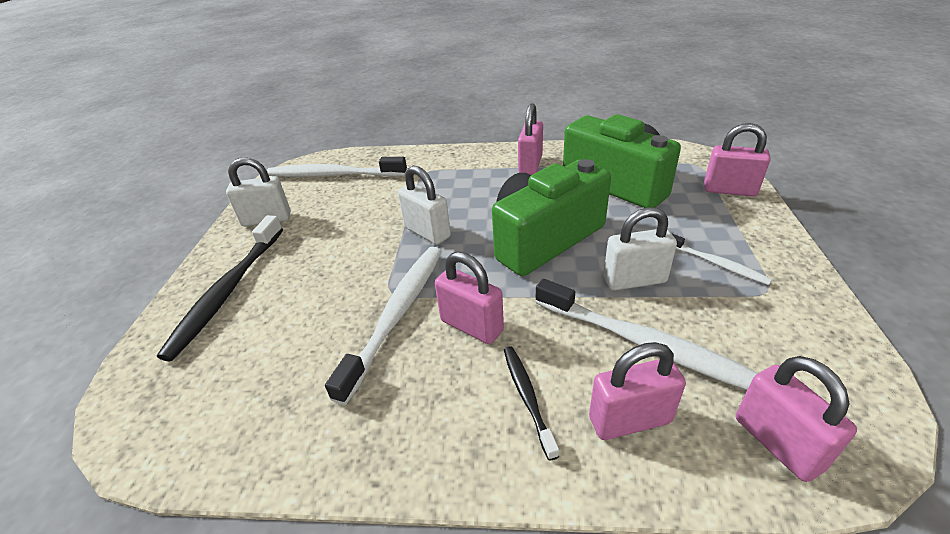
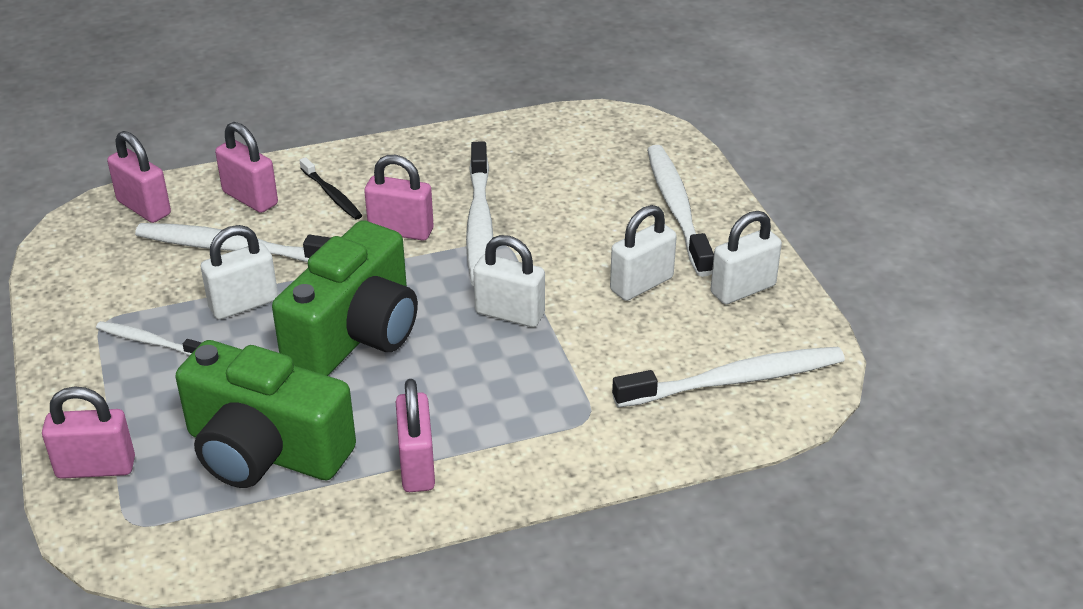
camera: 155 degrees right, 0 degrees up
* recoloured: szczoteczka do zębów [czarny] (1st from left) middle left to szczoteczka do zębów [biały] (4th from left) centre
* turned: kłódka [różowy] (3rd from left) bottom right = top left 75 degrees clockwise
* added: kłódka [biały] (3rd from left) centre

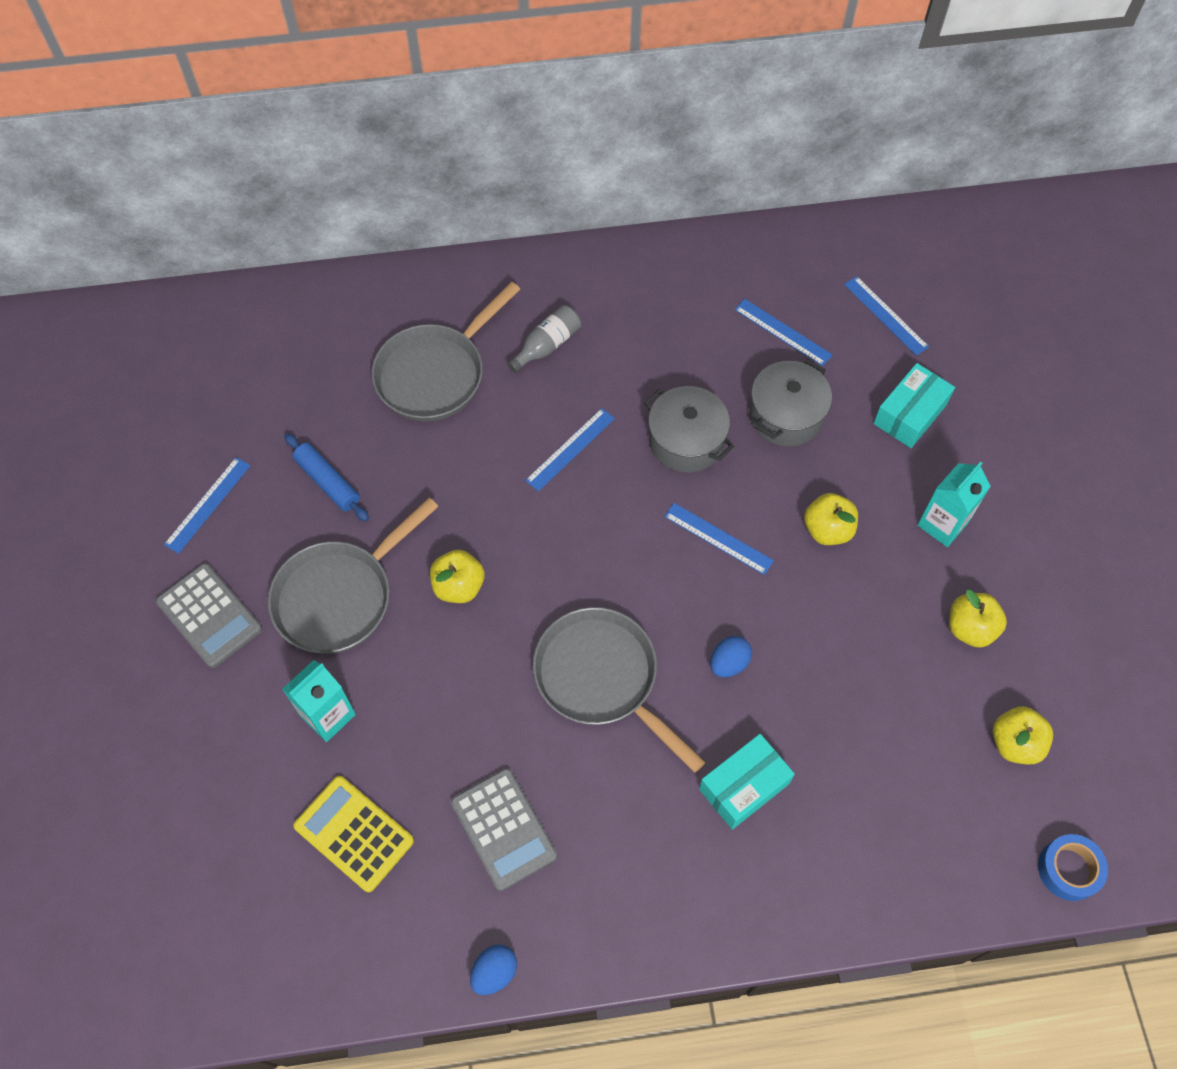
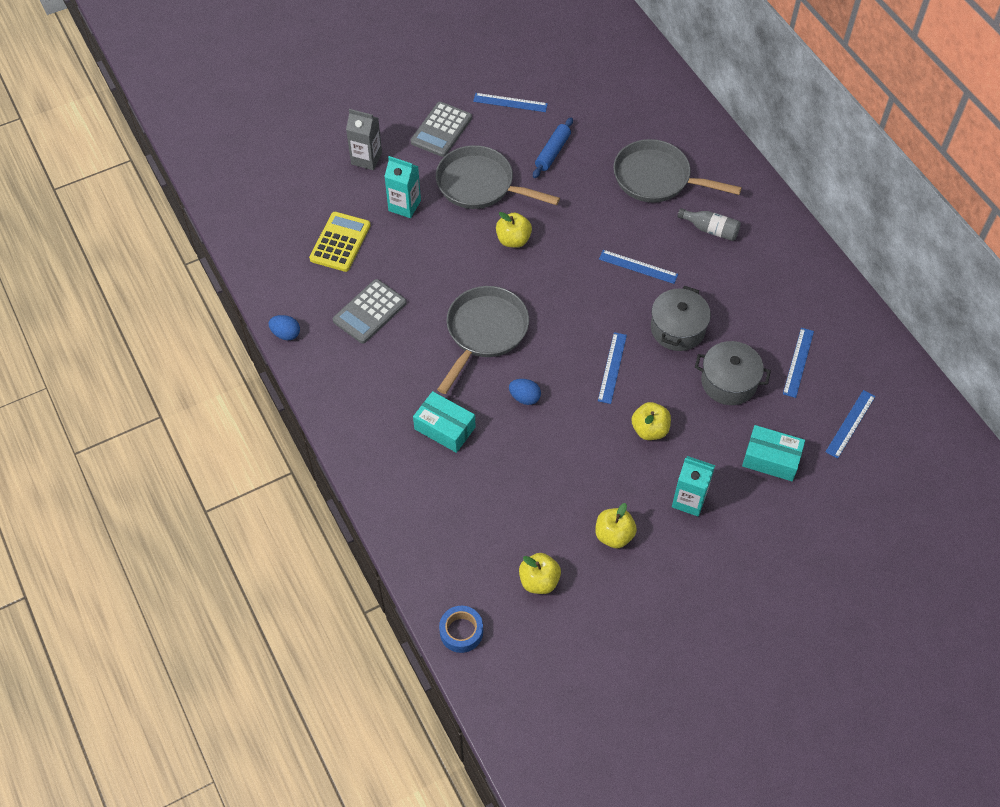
camera: 70 degrees right, 5 degrees down
* added: karton mleka [szary] top centre

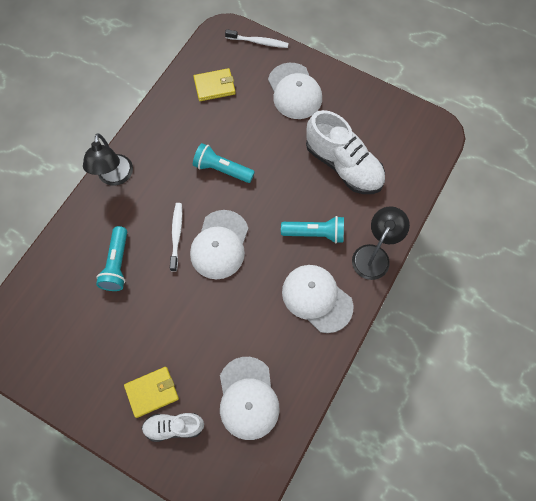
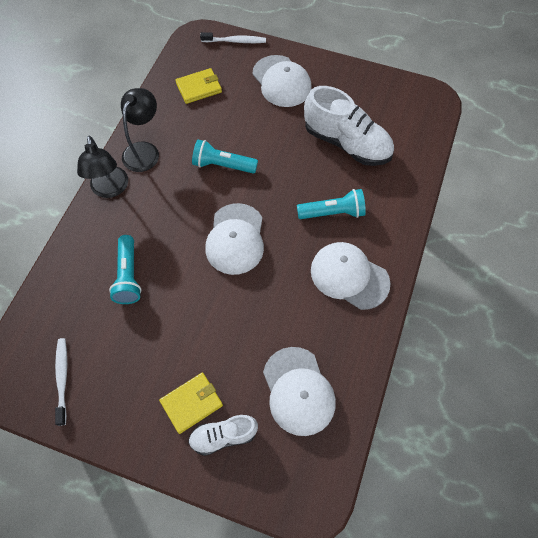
camera: 10 degrees left, 5 degrees down
* moved: szczoteczka do zębów [biały] (1st from left) middle left to bottom left
* moved: lampka [czarny] (2nd from left) middle right to top left

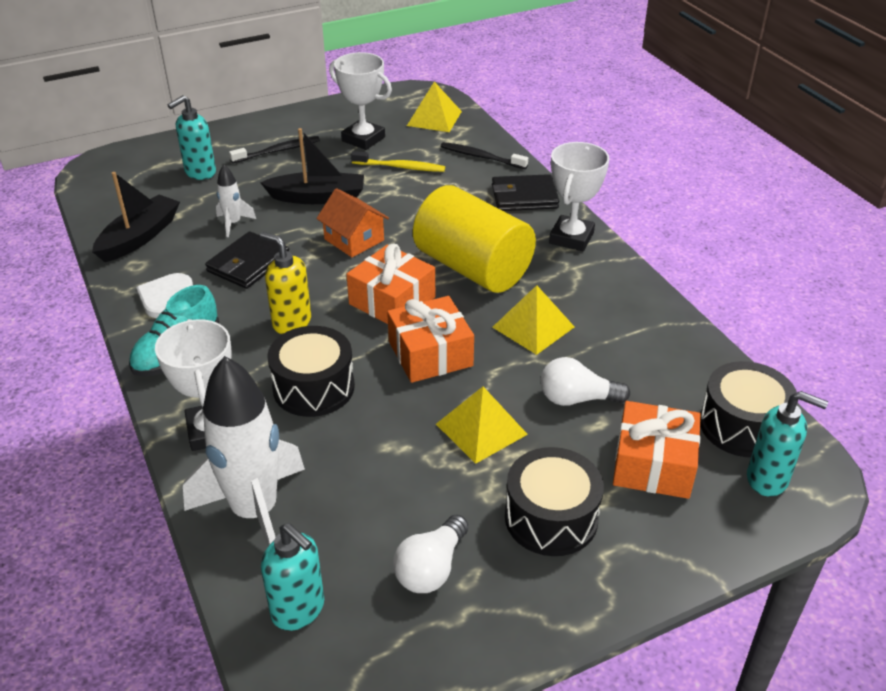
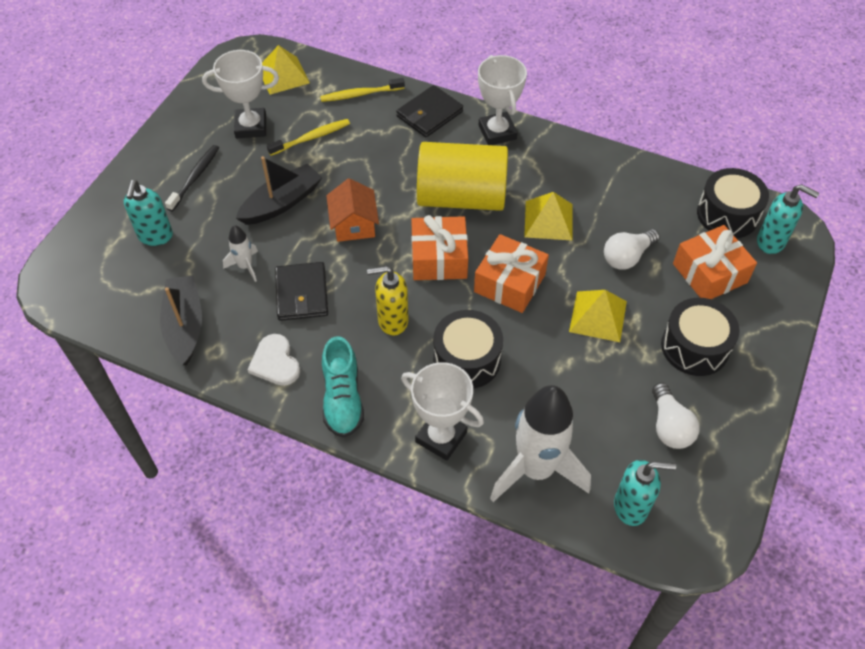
camera: 40 degrees left, 15 degrees up
* turned: domek [pomarańczowy] top centre = top centre 75 degrees clockwise
* recoloured: szczoteczka do zębów [czarny] (2nd from left) top centre to szczoteczka do zębów [żółty] (2nd from left) top centre
* turned: dozownik mydła [turkusowy] (3rd from left) middle right = middle right 45 degrees clockwise

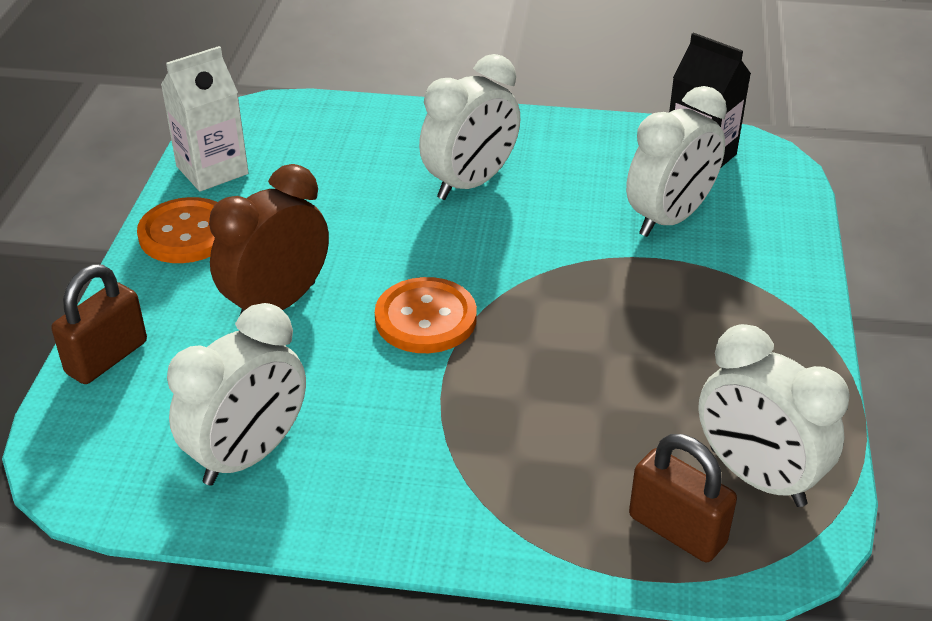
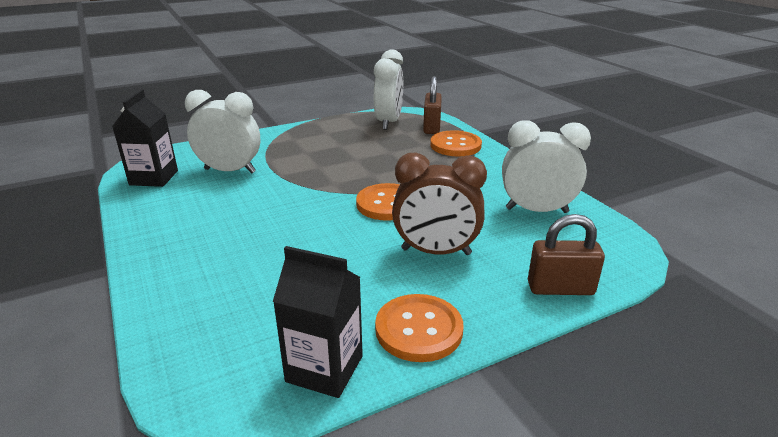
camera: 125 degrees left, 10 degrees down
* recoloured: karton mleka [biały] top left to karton mleka [czarny] (2nd from left) bottom centre
* removed: budzik [biały] (2nd from left) top centre
* added: guzik [pomarańczowy] (3rd from left) top centre

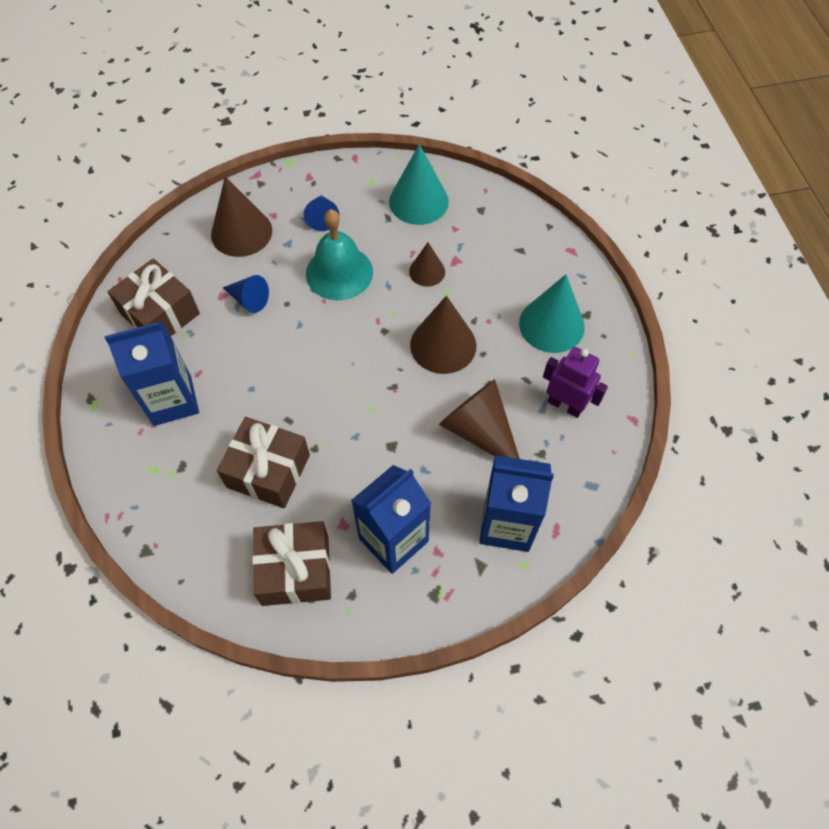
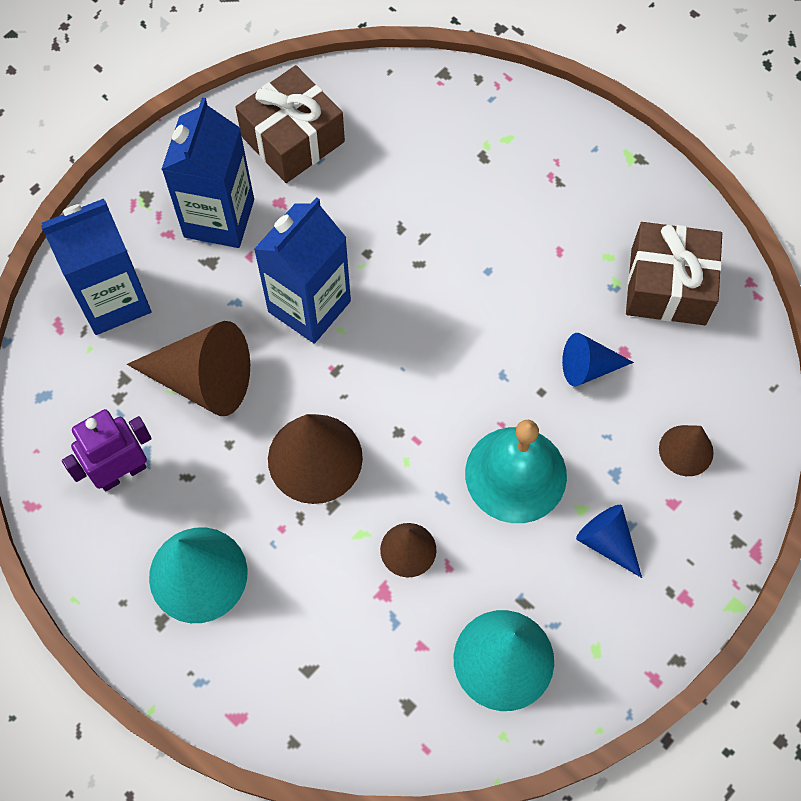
camera: 145 degrees right, 5 degrees up
* moved: karton mleka [niebieski] (1st from left in the first image) middle left to karton mleka [niebieski] (3rd from left) centre
* resized: stożek [brązowy] (1st from left in the first image) top left = middle right x0.58
* removed: prezent [brązowy] (2nd from left) middle left
* turned: robot [fioletowy] middle right = middle left 150 degrees clockwise

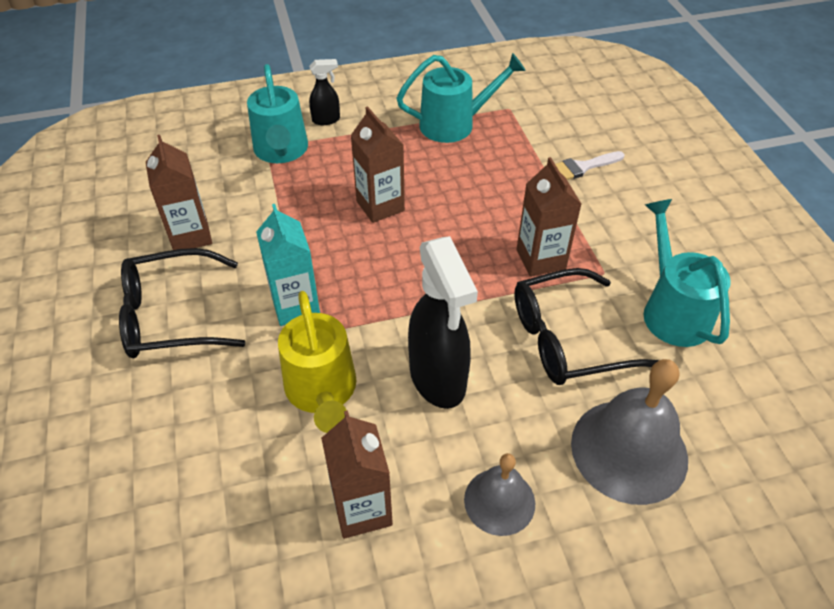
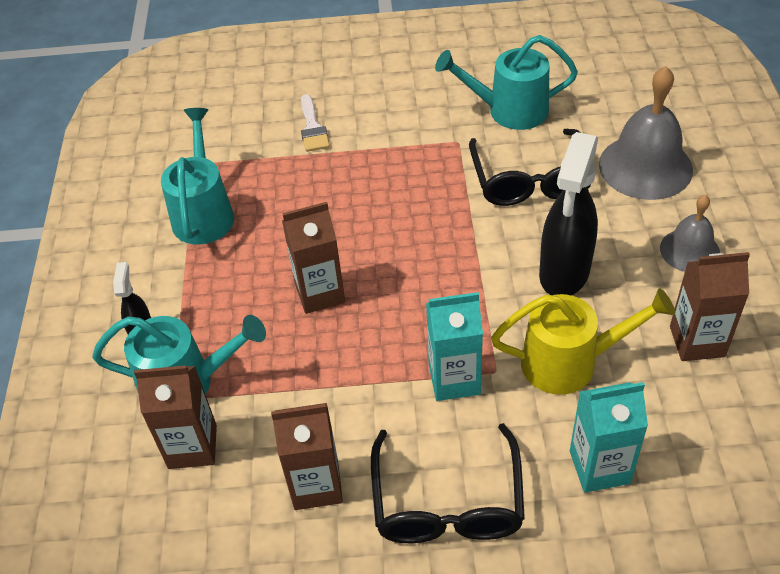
camera: 75 degrees left, 0 degrees up
* turned: spryskiwacz [czarny] (2nd from left) centre = middle right 120 degrees clockwise
* moved: karton mleka [brązowy] (4th from left in the first image) centre to karton mleka [brązowy] (1st from left) bottom left
* added: karton mleka [turkusowy] (2nd from left) bottom right

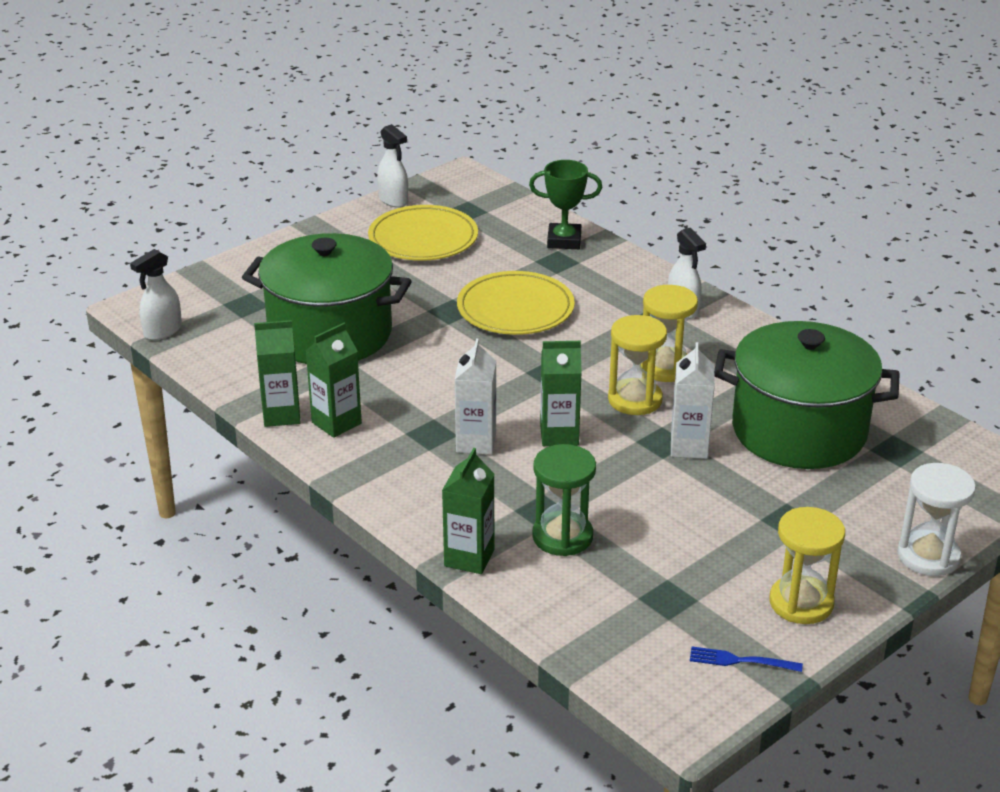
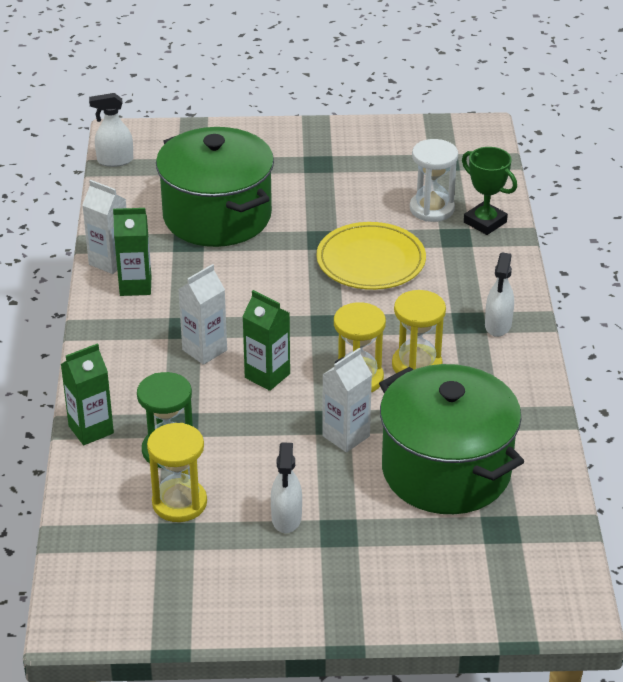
camera: 40 degrees right, 5 degrees up
* recoloured: karton mleka [zielony] (1st from left) middle left to karton mleka [biały] (1st from left) top left
* removed: talerz [żółty] (1st from left) top centre
* moved: spryskiwacz [biały] (2nd from left) top centre to bottom centre
* removed: widelec [niebieski] bottom right
* moved: klepsydra [żółty] (3rd from left in the first image) bottom right to klepsydra [żółty] (1st from left) bottom left
* moved: klepsydra [biały] middle right to top right

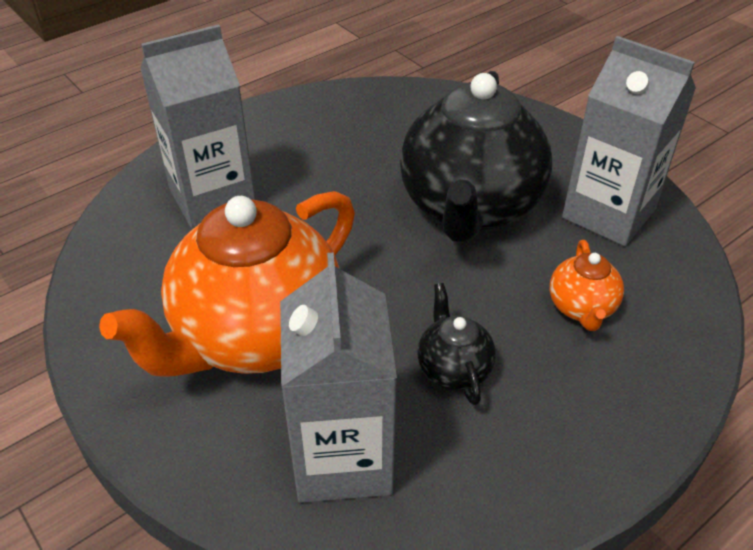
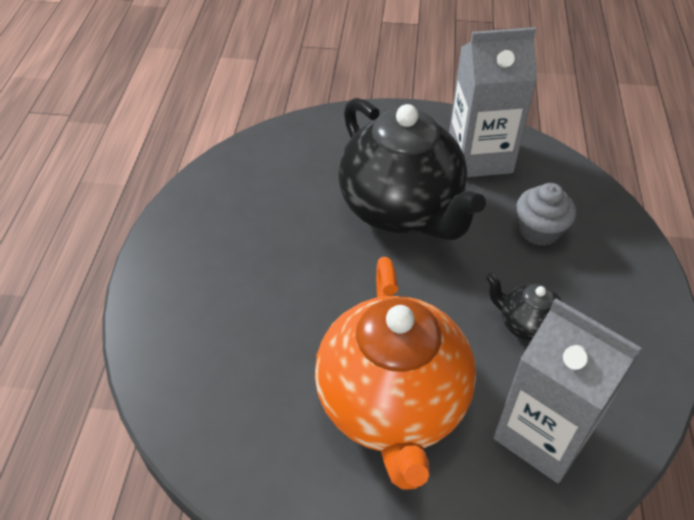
camera: 45 degrees left, 5 degrees up
* removed: karton mleka [szary] (1st from left) top left
* replaced: imbryk [pomarańczowy] (2nd from left) middle right to muffinka [szary] middle right

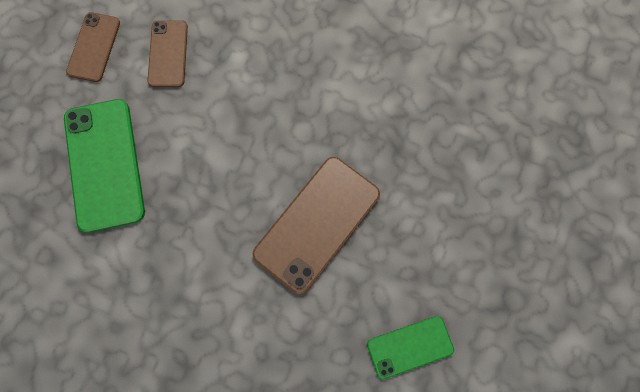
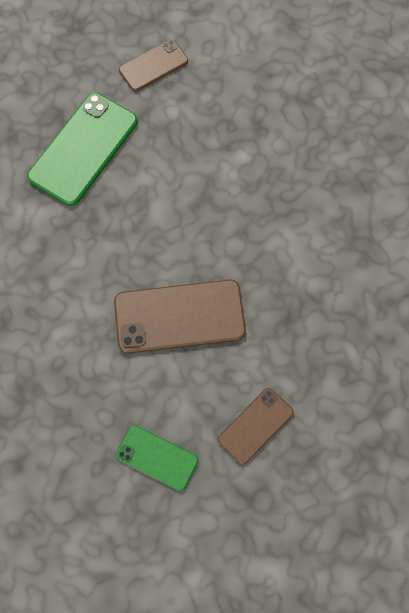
camera: 45 degrees right, 5 degrees down
* moved: telefon [brązowy] (2nd from left in the first image) top left to telefon [brązowy] (3rd from left) bottom centre

